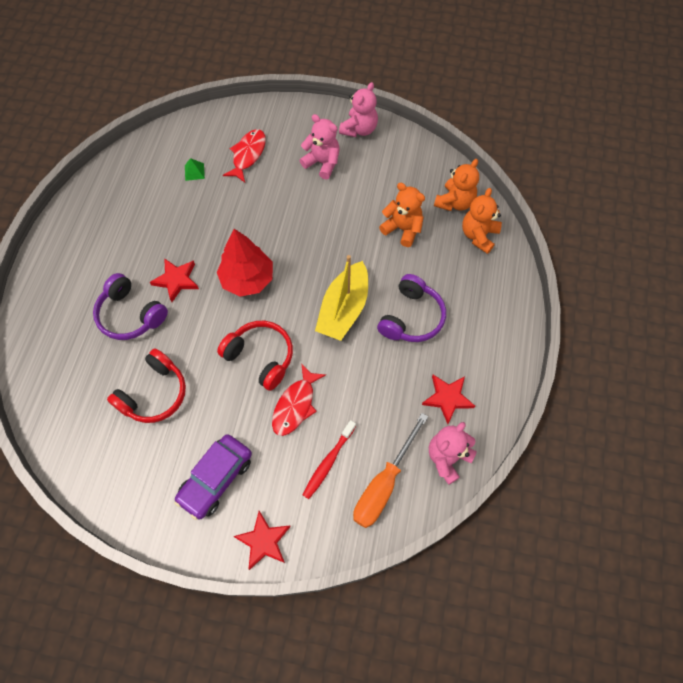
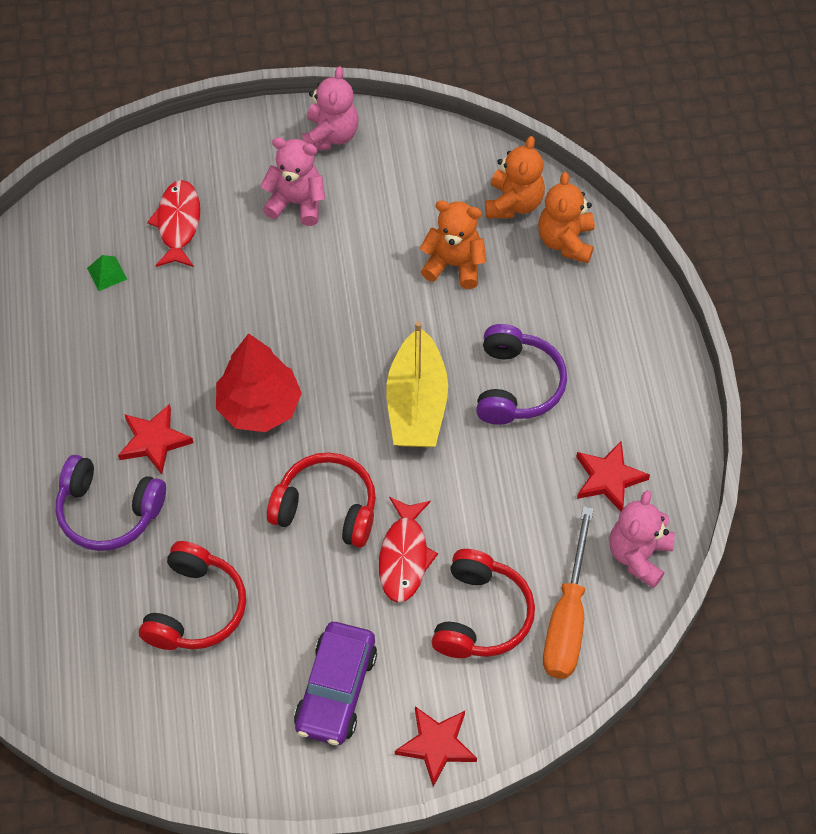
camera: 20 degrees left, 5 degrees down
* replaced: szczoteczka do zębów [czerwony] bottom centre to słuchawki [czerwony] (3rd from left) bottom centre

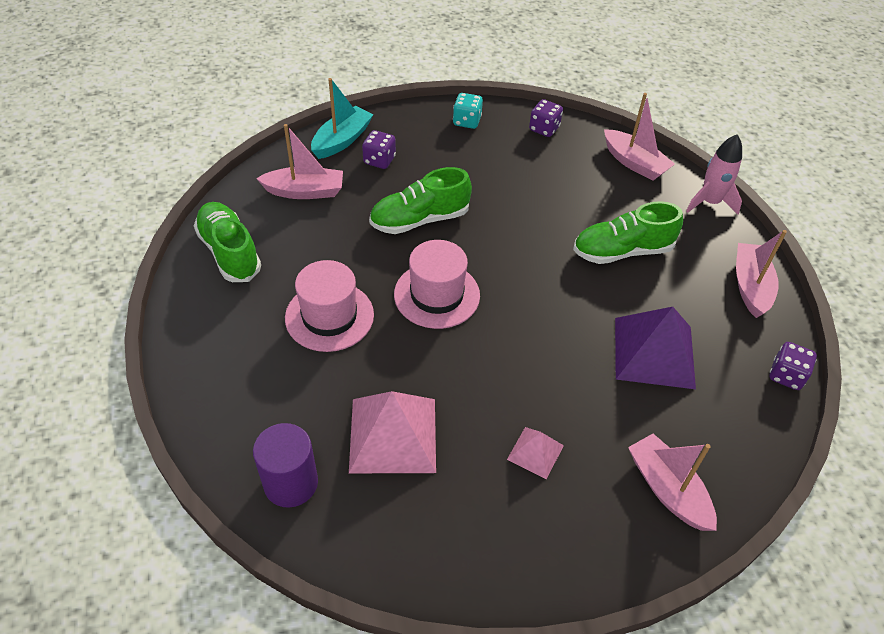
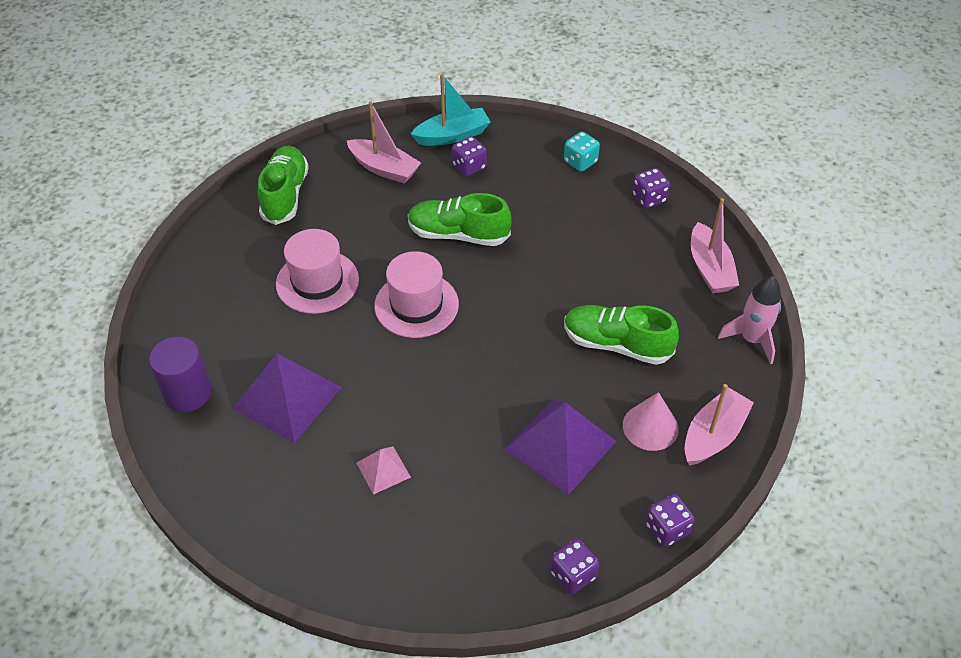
camera: 35 degrees right, 0 degrees up
* recoloured: piramida [różowy] (1st from left) bottom centre to piramida [fioletowy] (1st from left) middle left
* removed: łódka [różowy] (3rd from left) bottom right
* added: kostka do gry [fioletowy] (2nd from left) bottom centre
* added: stożek [różowy] middle right

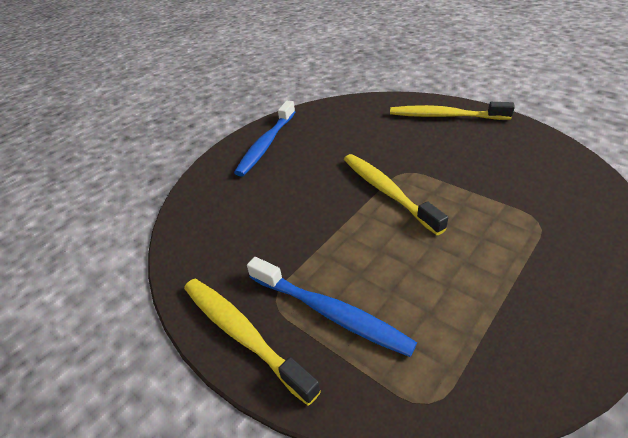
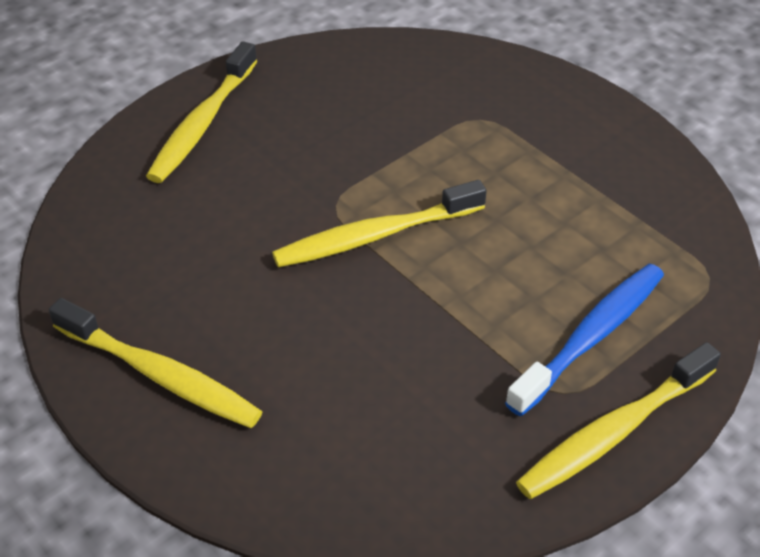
camera: 85 degrees left, 5 degrees up
* recoloured: szczoteczka do zębów [niebieski] (1st from left) top centre to szczoteczka do zębów [żółty] (1st from left) middle left

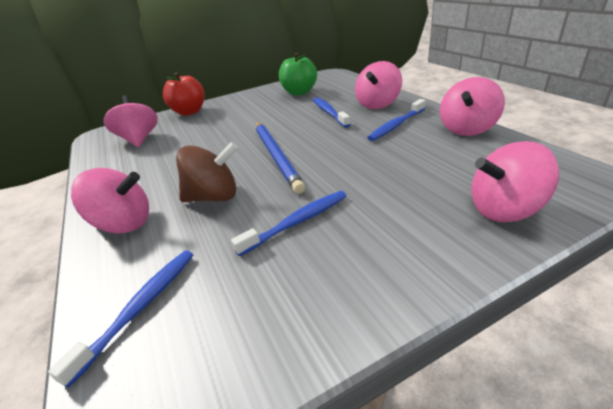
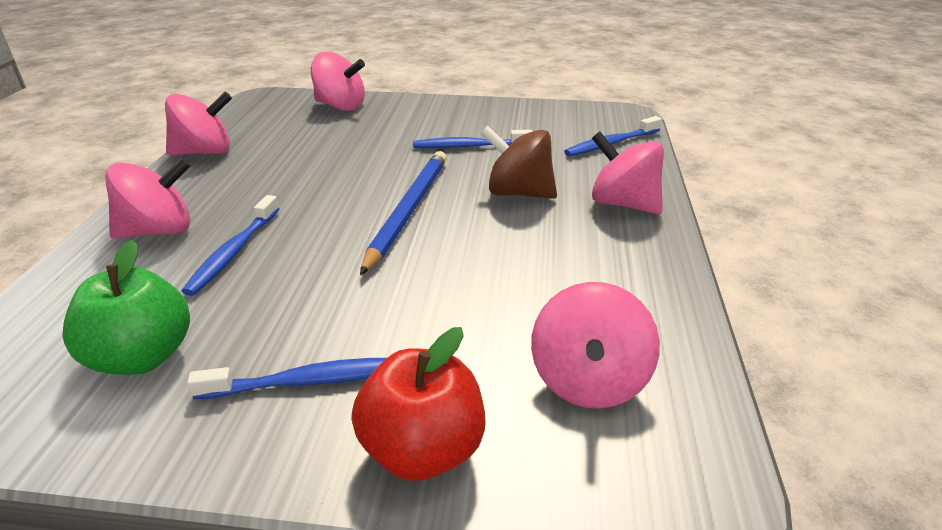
camera: 150 degrees left, 0 degrees up
* moved: szczoteczka do zębów [niebieski] (4th from left in the first image) top centre to szczoteczka do zębów [niebieski] (2nd from left) bottom left

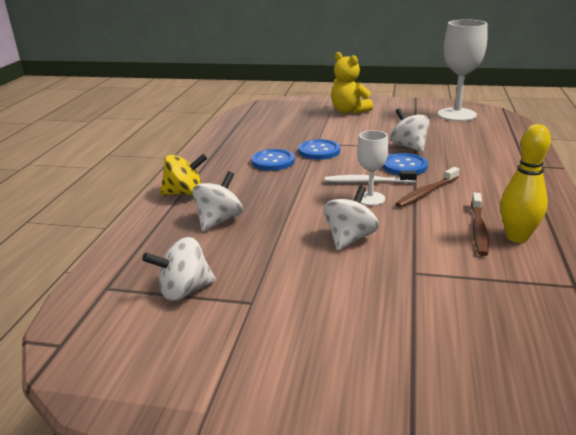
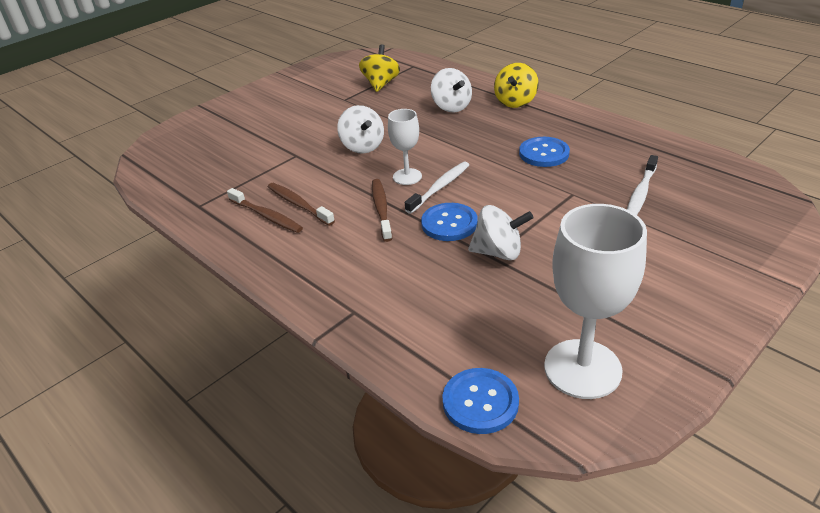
camera: 125 degrees right, 10 degrees up
* recoloured: bączek [biały] (1st from left) middle left to bączek [żółty] (1st from left) top centre
* moved: guzik [niebieski] (2nd from left) centre to bottom centre
* removed: miś [żółty] top centre
* replaced: kręgiel [żółty] middle right to szczoteczka do zębów [brązowy] (1st from left) middle left
* added: szczoteczka do zębów [biały] (2nd from left) middle right

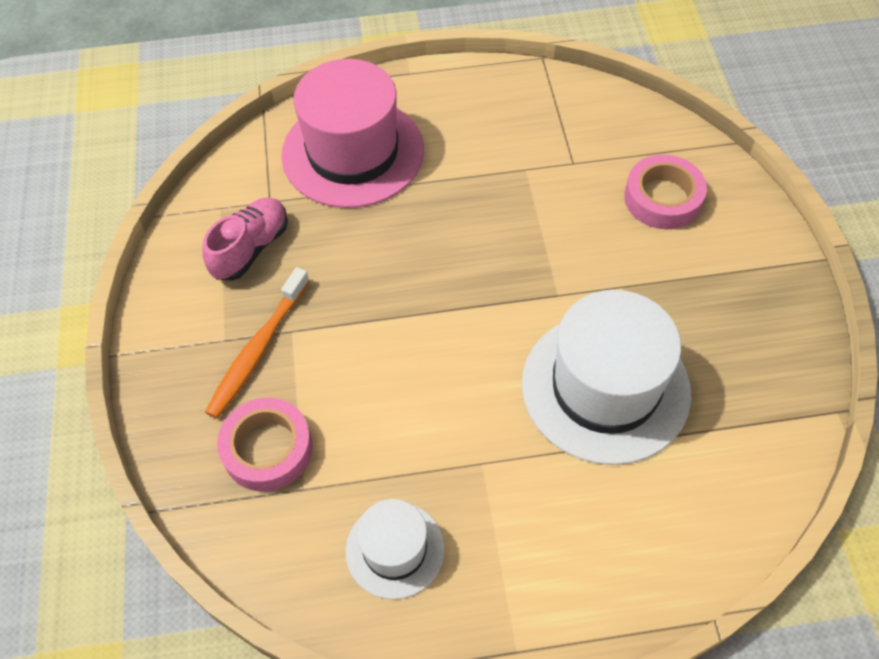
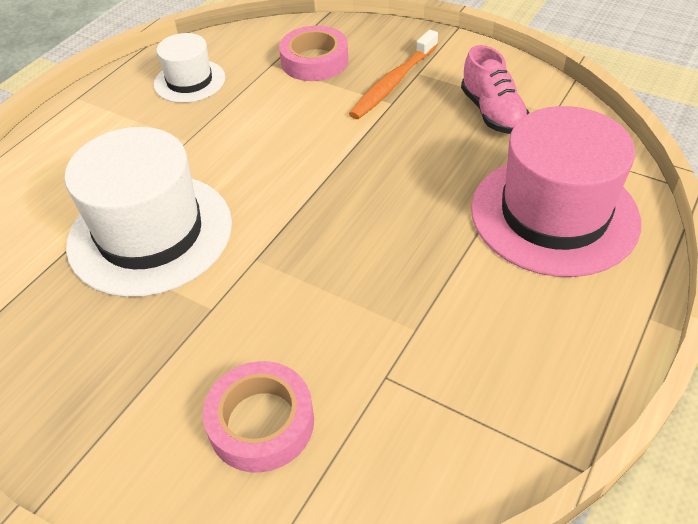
camera: 130 degrees right, 10 degrees down
* turned: szczoteczka do zębów [pomarańczowy] middle left = top centre 120 degrees counterclockwise

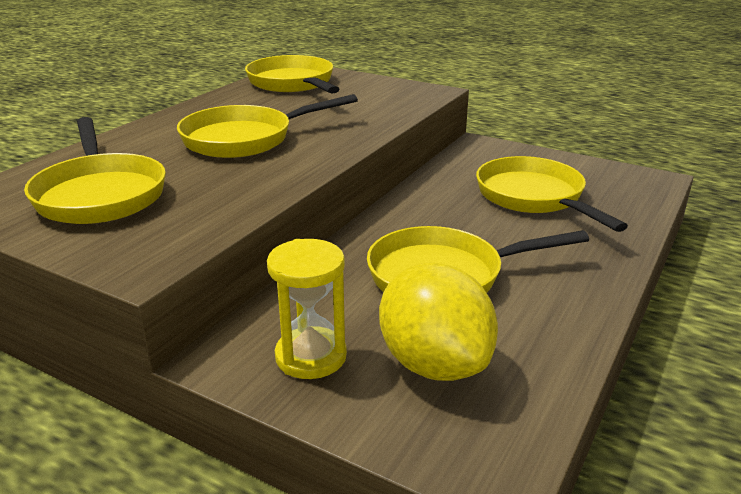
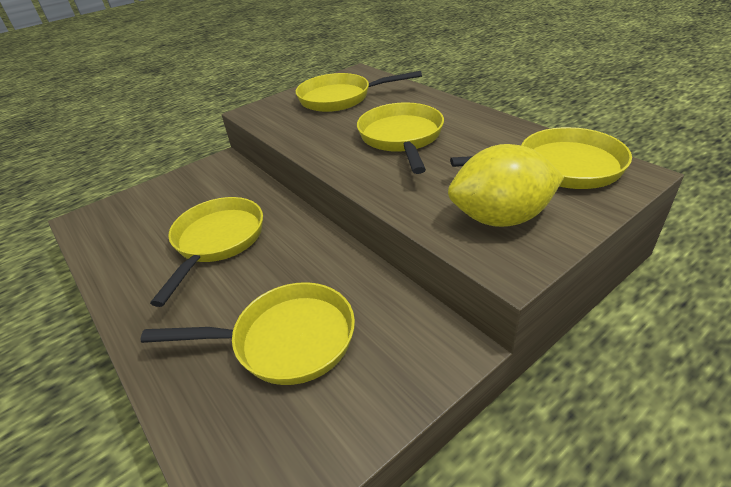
camera: 115 degrees right, 10 degrees up
* removed: klepsydra [żółty] centre
* moved: cytryna [żółty] centre to middle right

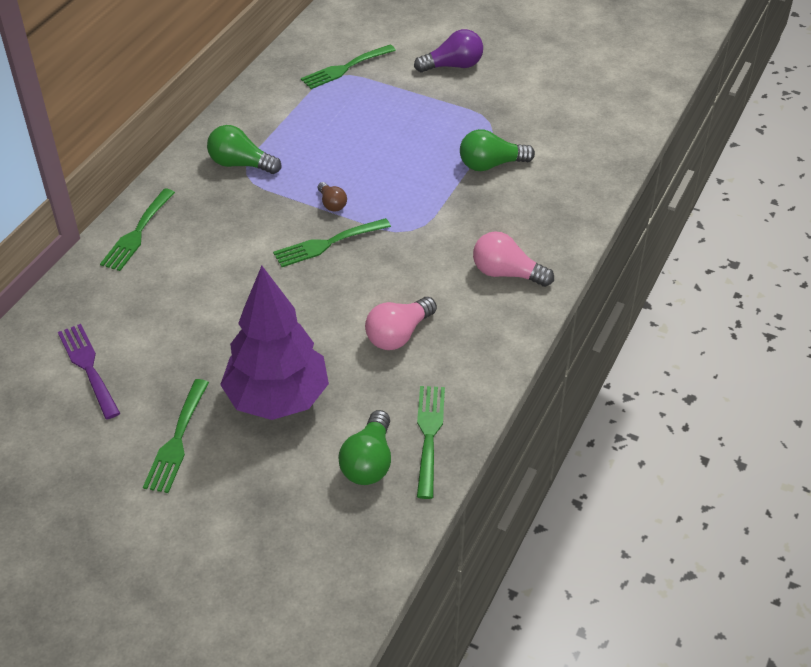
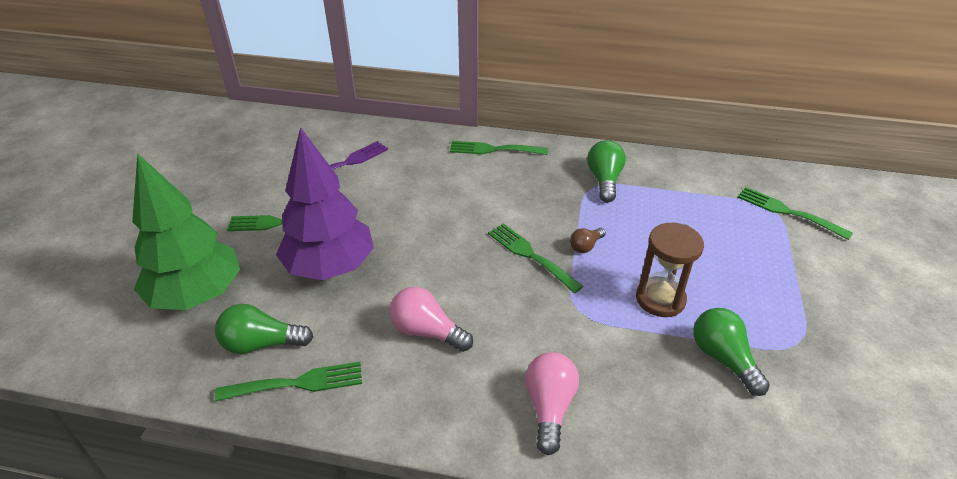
camera: 75 degrees right, 5 degrees down
* removed: żarówka [fioletowy] top centre
* added: drzewko [zielony] middle left
* added: klepsydra [brązowy] middle right

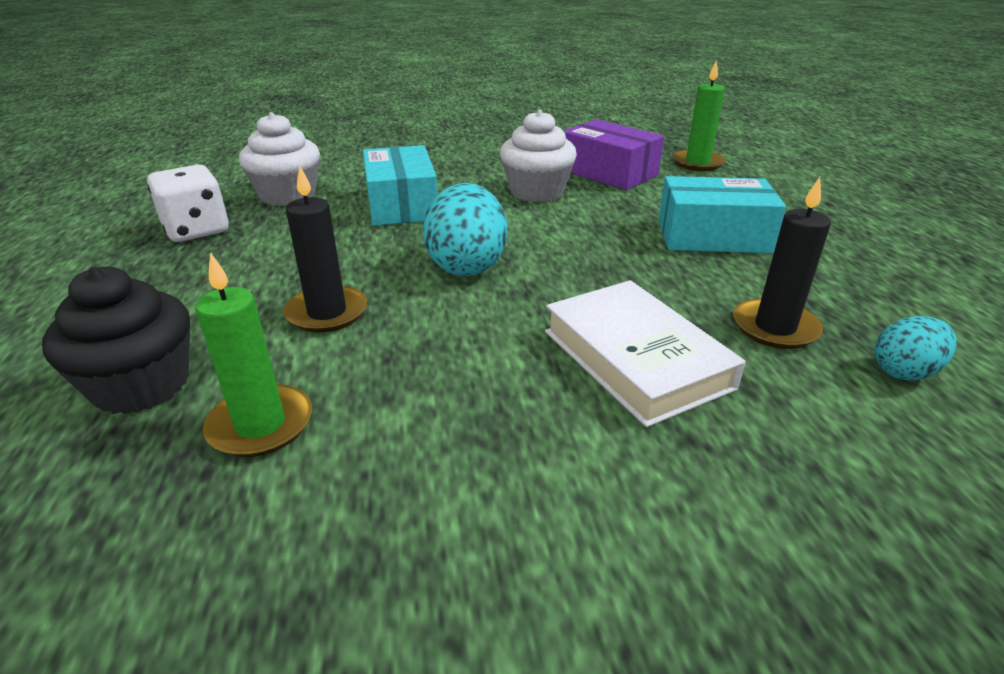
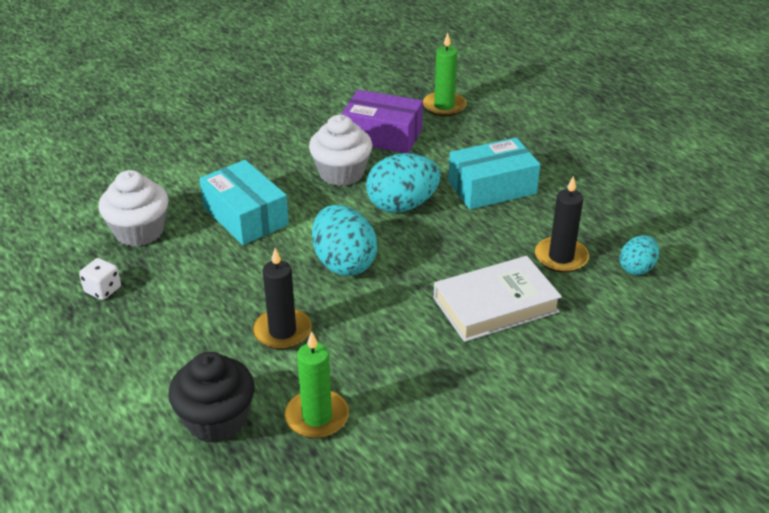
camera: 25 degrees left, 5 degrees up
* resized: kostka do gry [biały] top left = middle left x0.59
* turned: książka [biały] centre = centre 60 degrees counterclockwise
* added: jajko [turkusowy] (2nd from left) centre

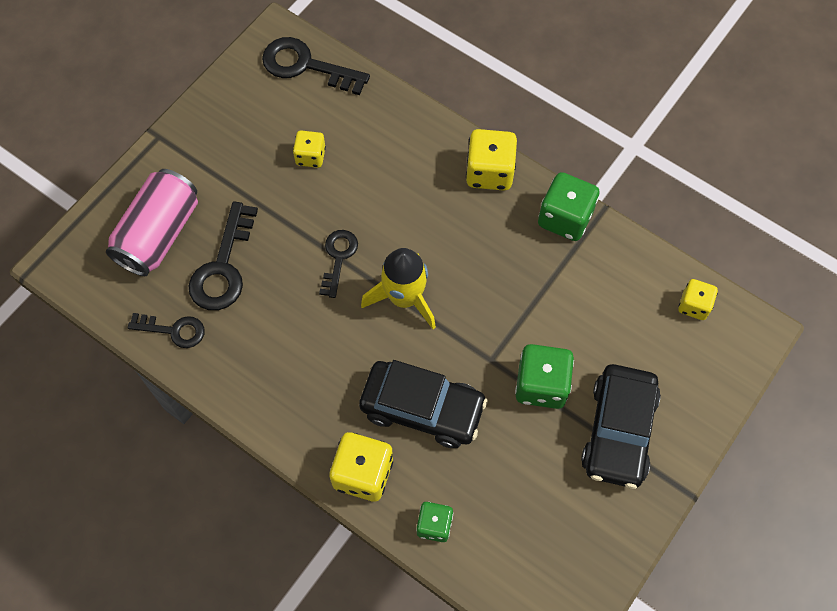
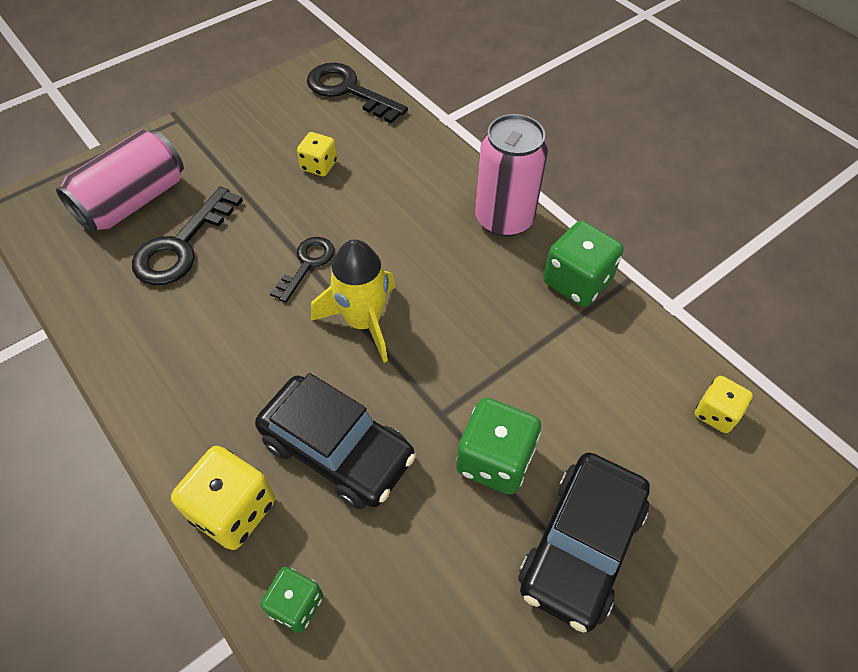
camera: 15 degrees right, 10 degrees down
* removed: klucz [czarny] (1st from left) middle left
* replaced: kostka do gry [żółty] (3rd from left) top centre to puszka [różowy] (2nd from left) top centre

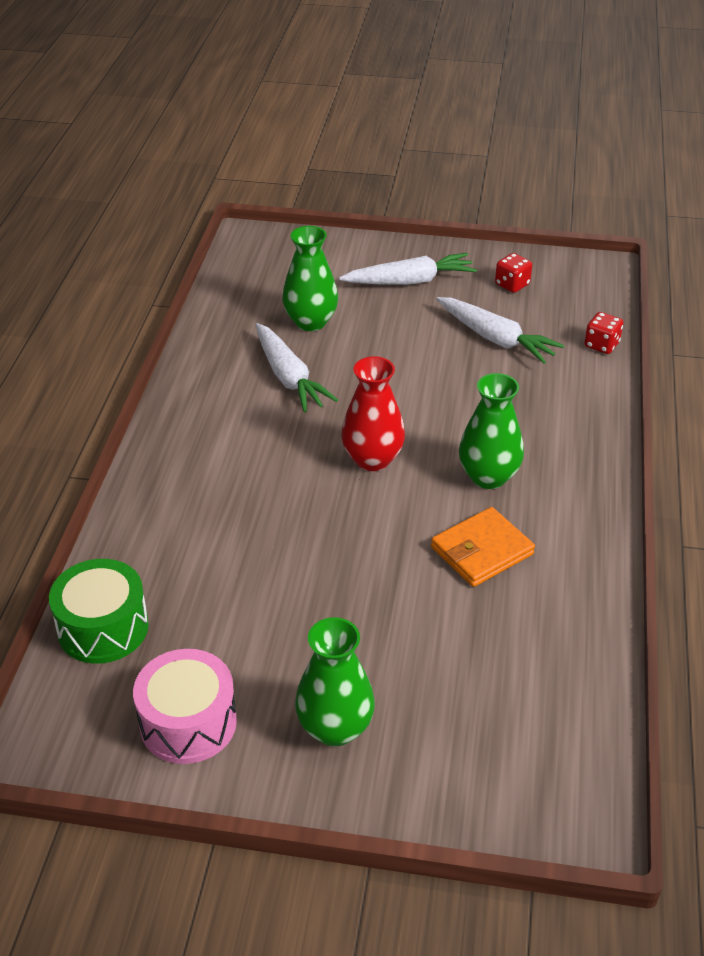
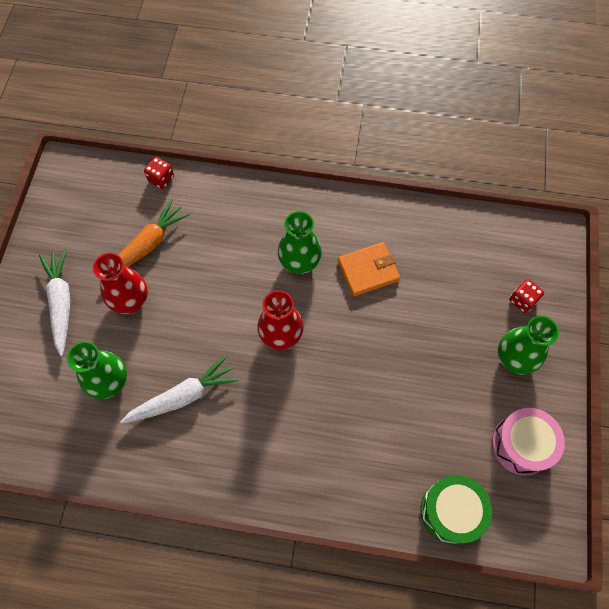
camera: 90 degrees left, 25 degrees up
* turned: portfel [pomarańczowy] middle right = centre 75 degrees counterclockwise
* recoloured: marchewka [biały] (3rd from left) middle right to marchewka [pomarańczowy] middle left
* moved: kostka do gry [czerwony] (1st from left in the first image) top right to kostka do gry [czerwony] (2nd from left) middle right
* added: wazon [czerwony] (1st from left) middle left

